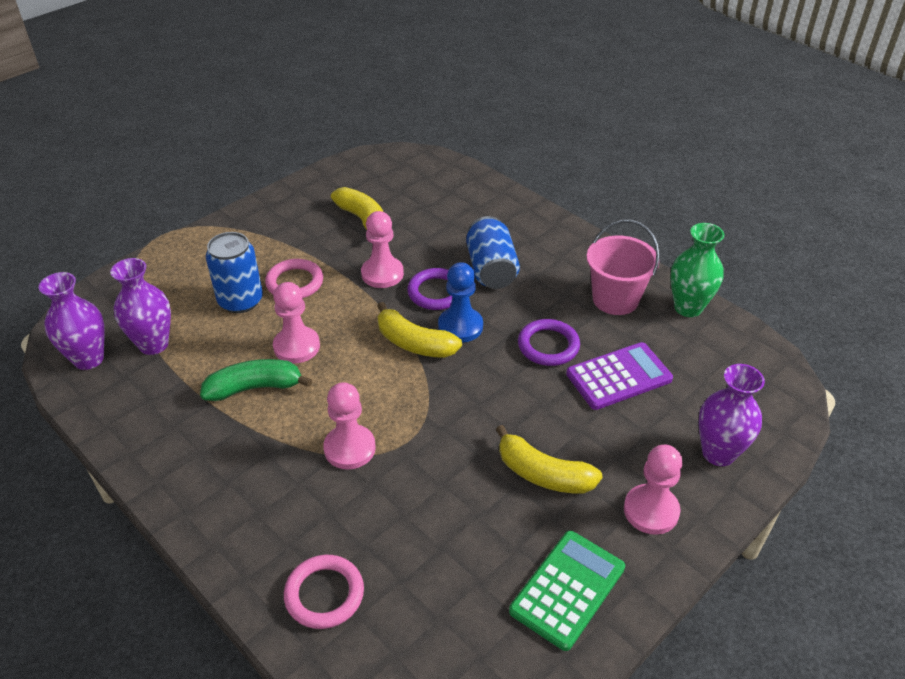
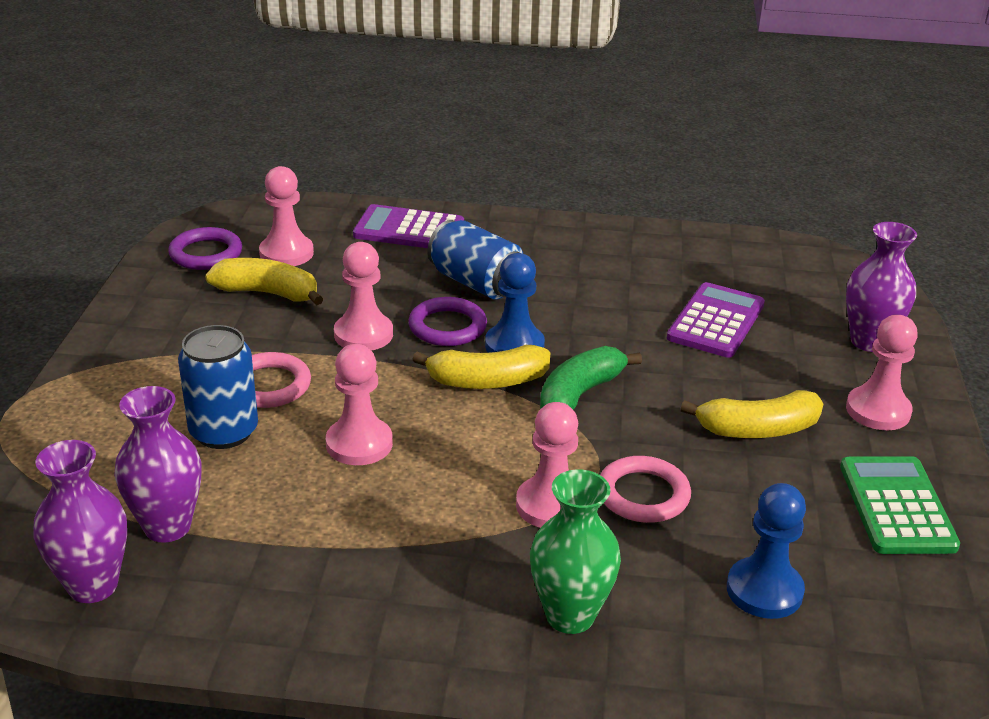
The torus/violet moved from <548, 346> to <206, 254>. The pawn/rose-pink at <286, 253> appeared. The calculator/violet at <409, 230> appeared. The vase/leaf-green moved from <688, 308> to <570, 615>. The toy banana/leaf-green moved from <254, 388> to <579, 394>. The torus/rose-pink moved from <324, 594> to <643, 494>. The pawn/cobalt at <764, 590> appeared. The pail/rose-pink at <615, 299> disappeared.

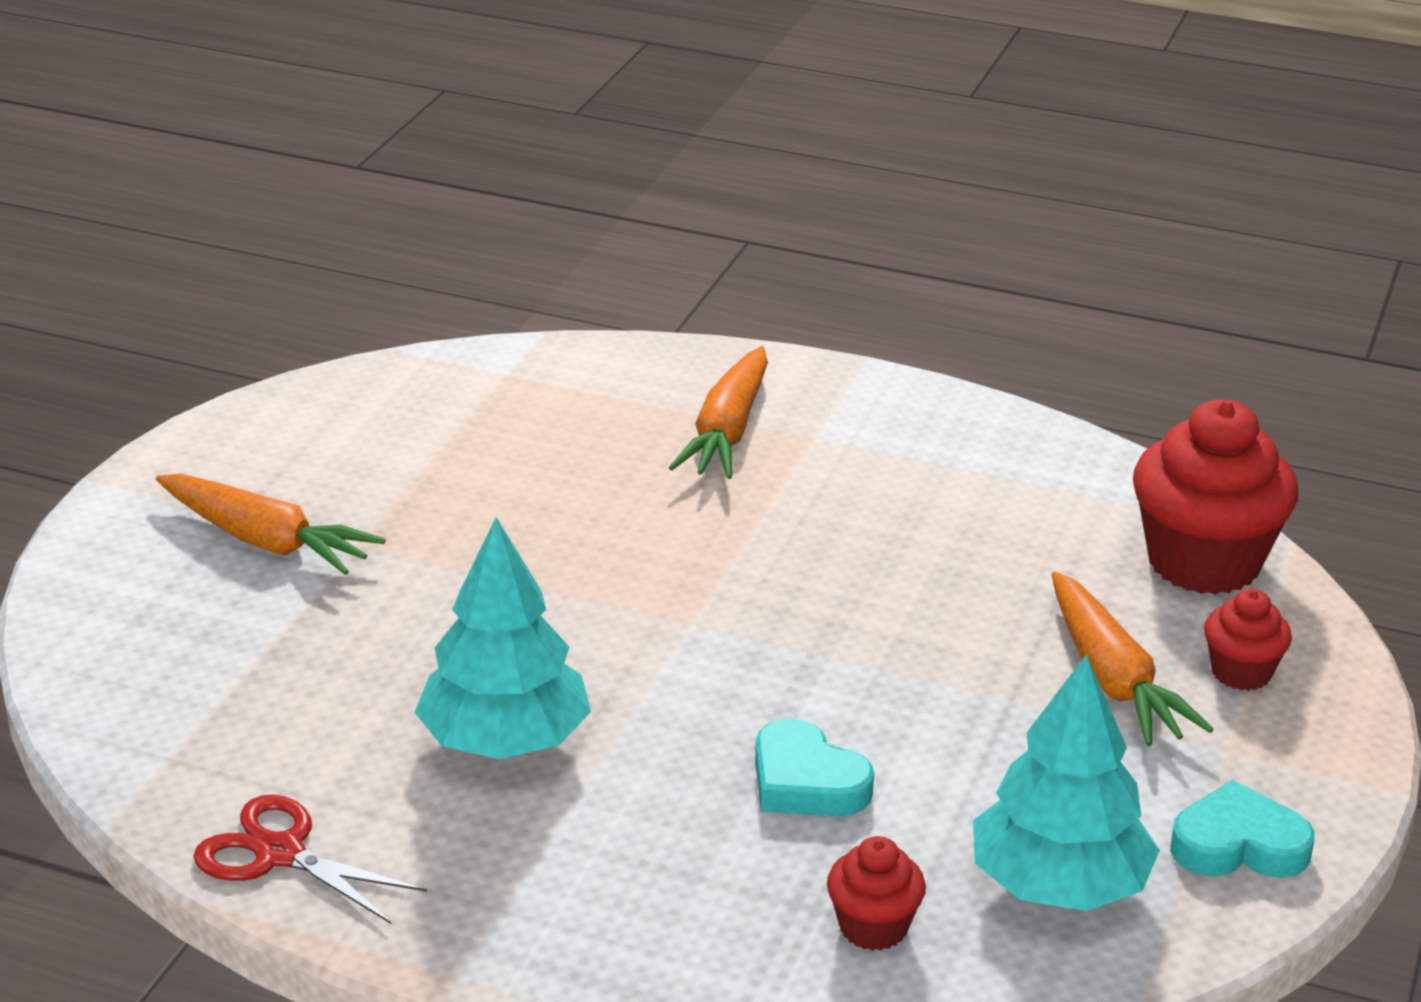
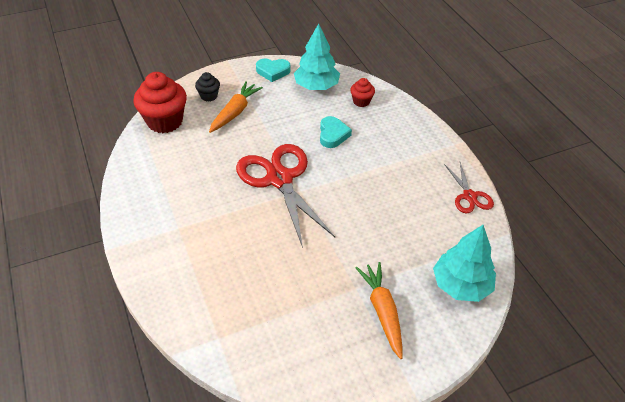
The muffin/crimson at <1241, 672> became the muffin/black at <209, 96>. The scissors/crimson at <280, 179> appeared. The heart/turquoise at <1238, 845> turned 45 degrees counterclockwise. The tree/turquoise moved from <505, 741> to <461, 285>. The carrot/bright orange at <727, 431> disappeared.

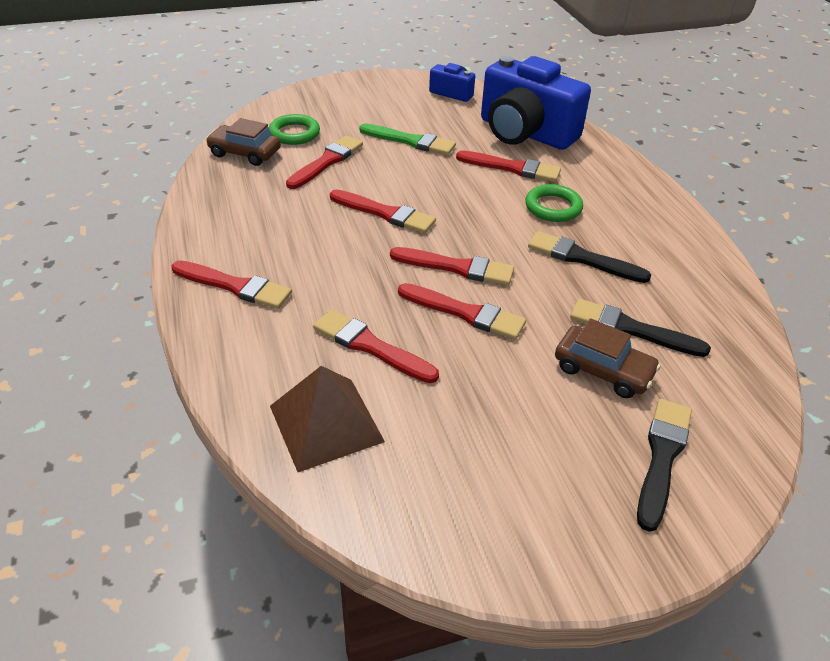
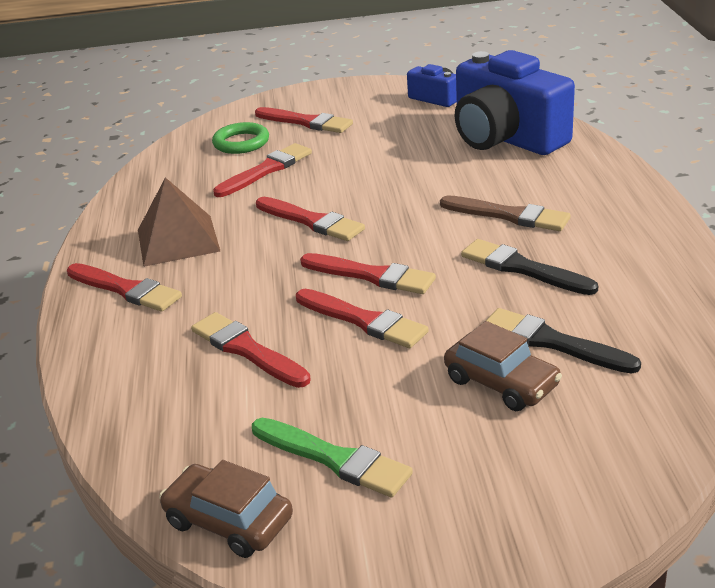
The solid pyramid/russet moved from <326, 423> to <178, 240>. The automobile/russet moved from <245, 153> to <228, 521>. The brush/leaf-green moved from <410, 141> to <334, 459>. The brush/crimson moved from <512, 168> to <306, 122>. The torus/leaf-green at <553, 207> was replaced by the brush/russet at <509, 215>. The brush/black at <662, 457> disappeared.

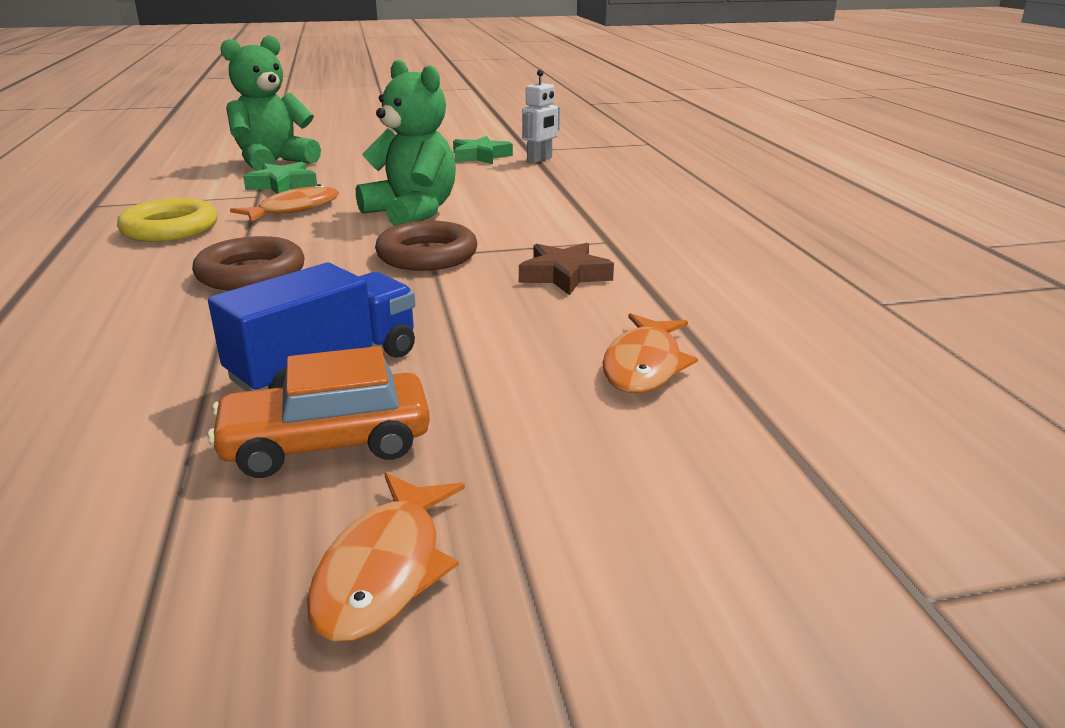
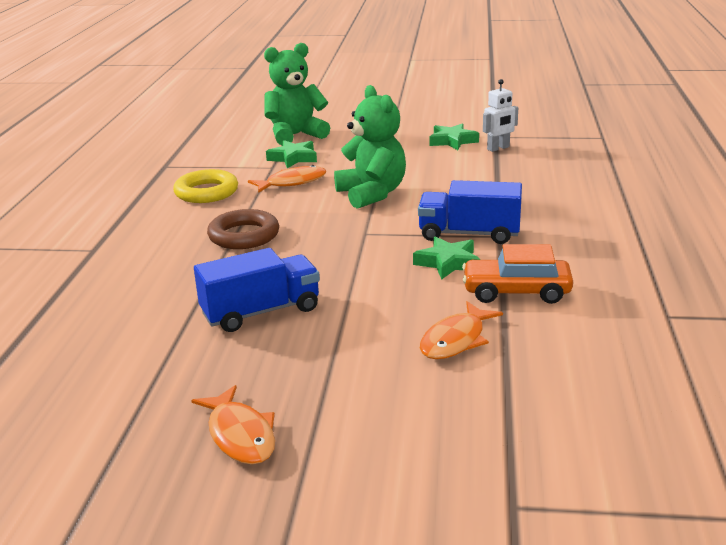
The fish/bright orange at <384, 570> turned 60 degrees counterclockwise. The star shape/russet at <564, 275> became the star shape/leaf-green at <448, 263>. The toy truck/cobalt at <469, 234> appeared. The automobile/bright orange moved from <327, 444> to <516, 292>. The torus/russet at <427, 255> disappeared.

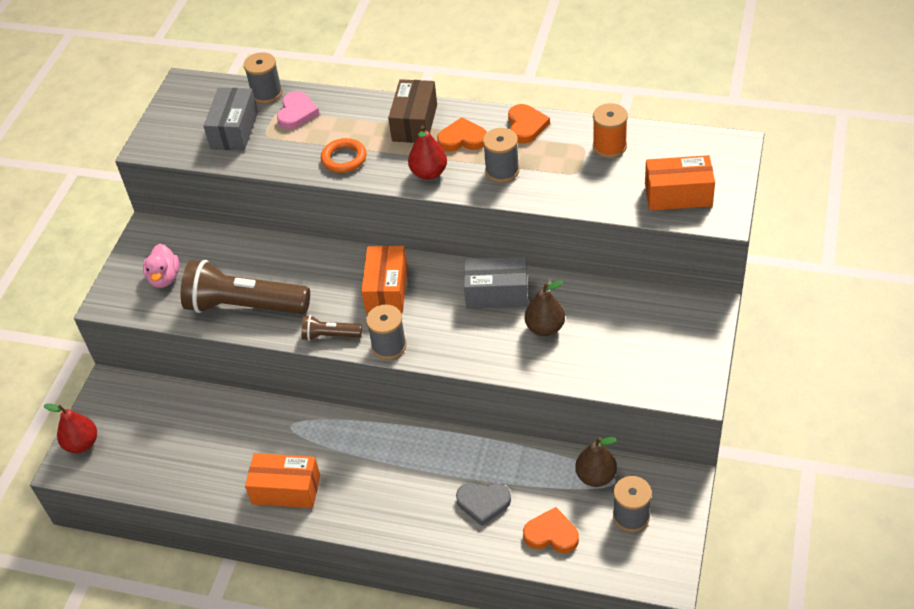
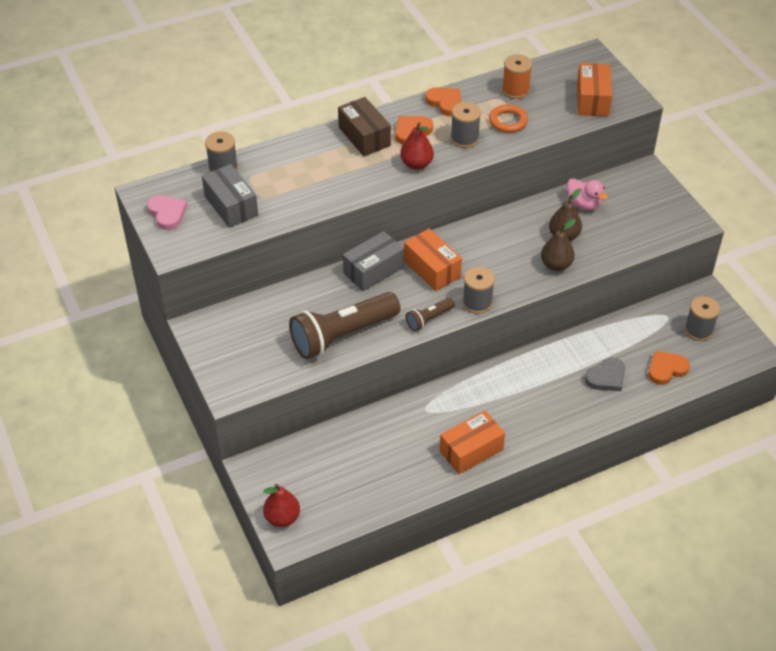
The heart/rose-pink moved from <297, 113> to <167, 213>. The parcel/gray moved from <496, 293> to <373, 270>. The torus/bright orange moved from <344, 158> to <508, 121>. The pear fruit/russet moved from <596, 477> to <556, 265>. The duck/rose-pink moved from <164, 278> to <583, 204>. The parcel/bright orange at <678, 195> turned 45 degrees counterclockwise.

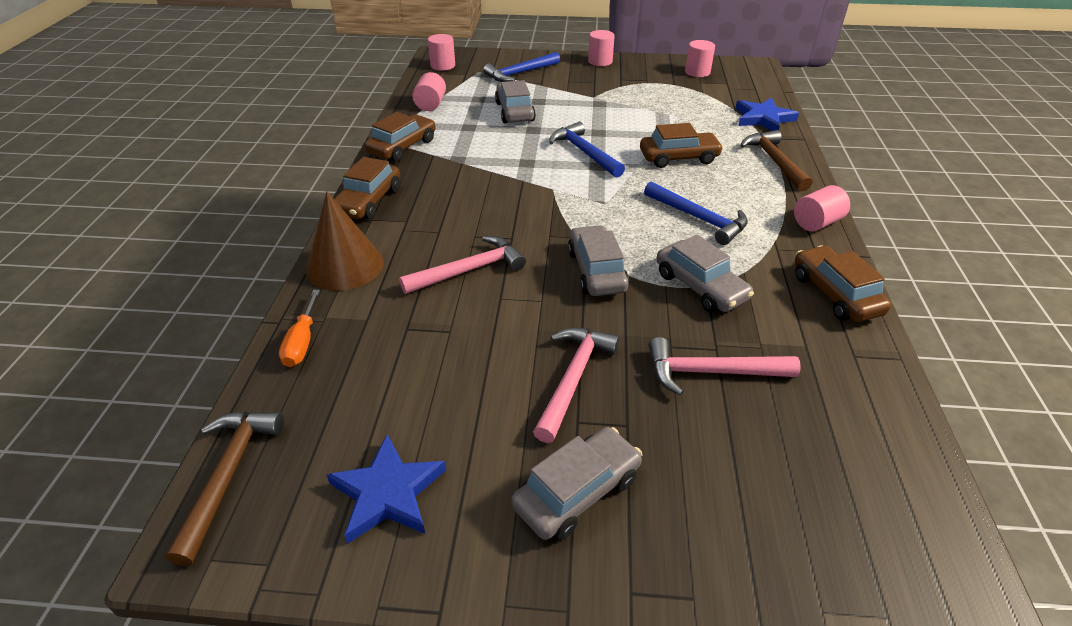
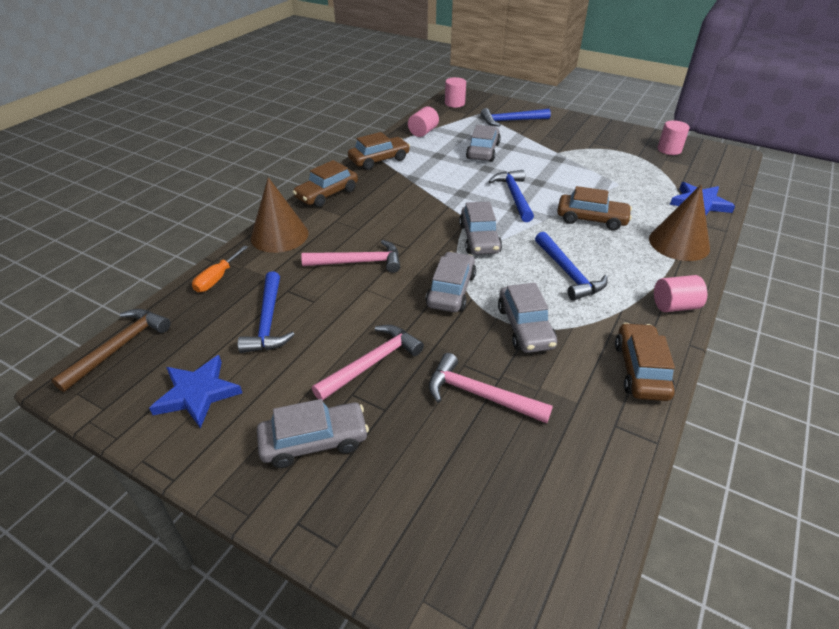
The claw hammer/cobalt at <268, 321> appeared. The automobile/gray at <479, 238> appeared. The claw hammer/russet at <774, 161> was replaced by the solid cone/russet at <679, 243>. The solid cylinder/rose-pink at <600, 61> disappeared.

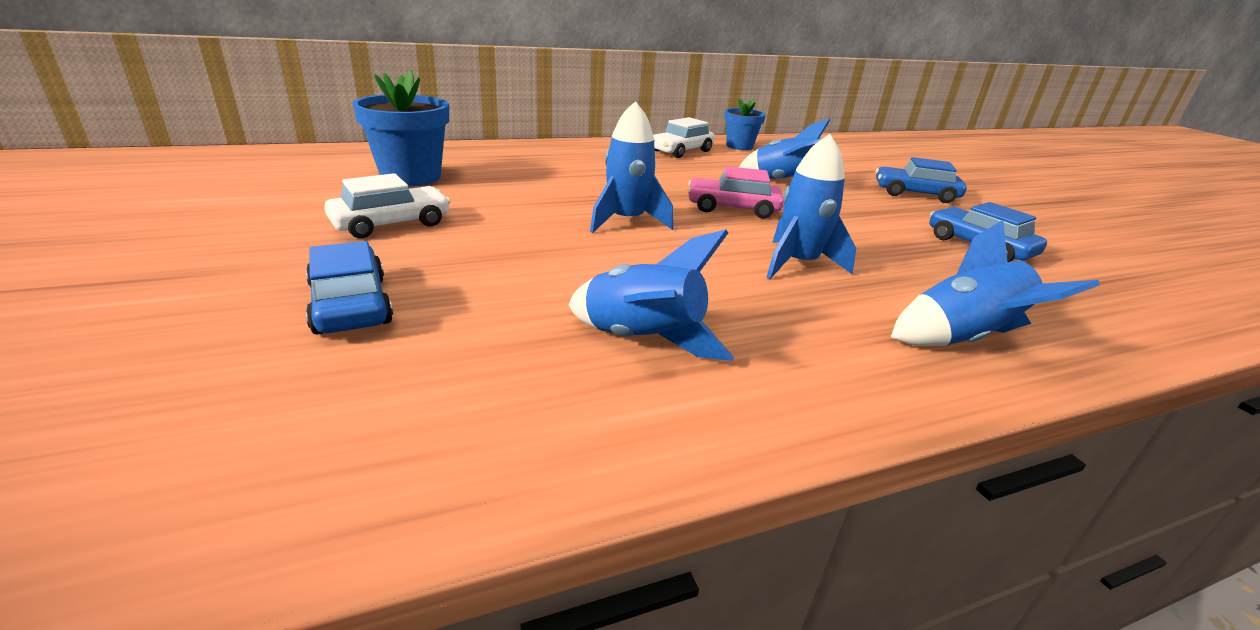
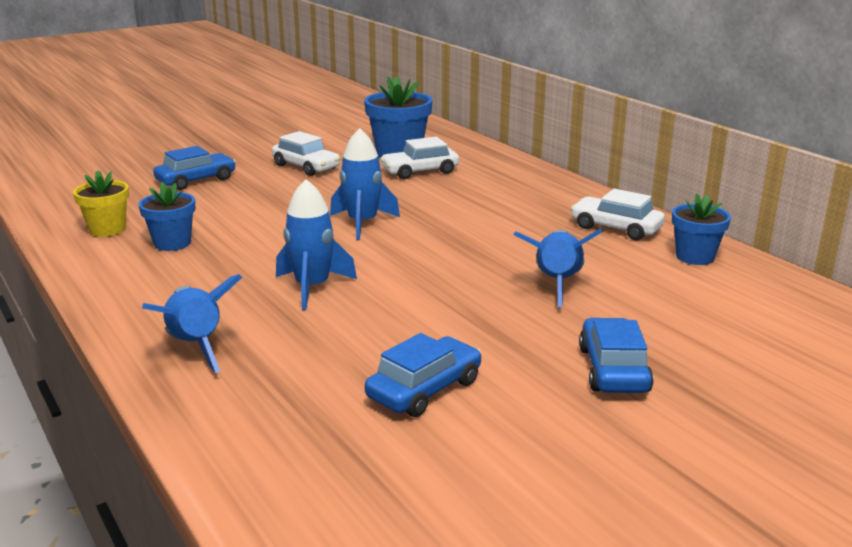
The potted plant/golden at <107, 230> appeared. The rocket/cobalt at <642, 340> was replaced by the potted plant/cobalt at <172, 243>. The automobile/white at <420, 171> appeared. The automobile/rose-pink at <732, 208> disappeared.

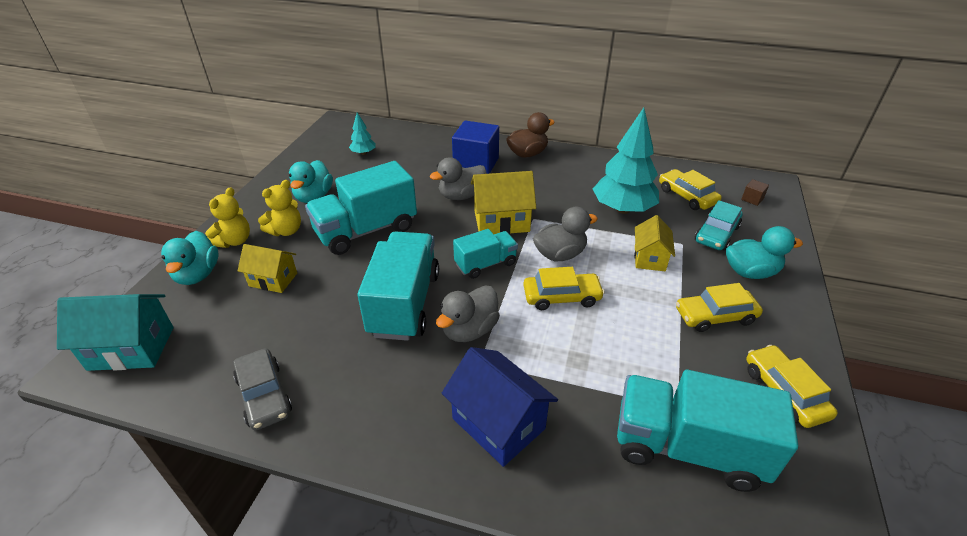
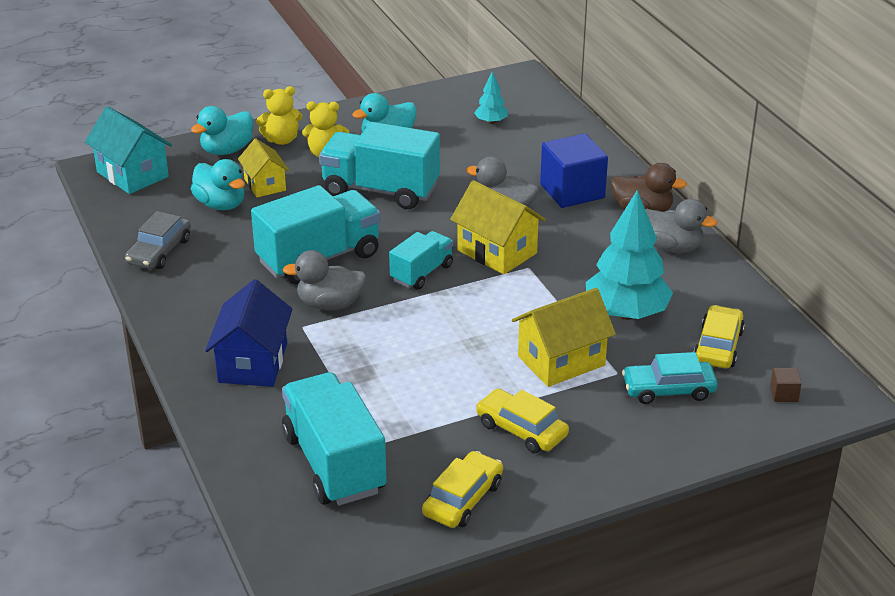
The duck/turquoise moved from <750, 272> to <221, 204>. The toy truck/turquoise at <485, 264> turned 75 degrees counterclockwise. The house/golden at <649, 258> changed to 1.54 times the size. The duck/gray moved from <560, 254> to <672, 247>. The automobile/golden at <561, 297> disappeared.

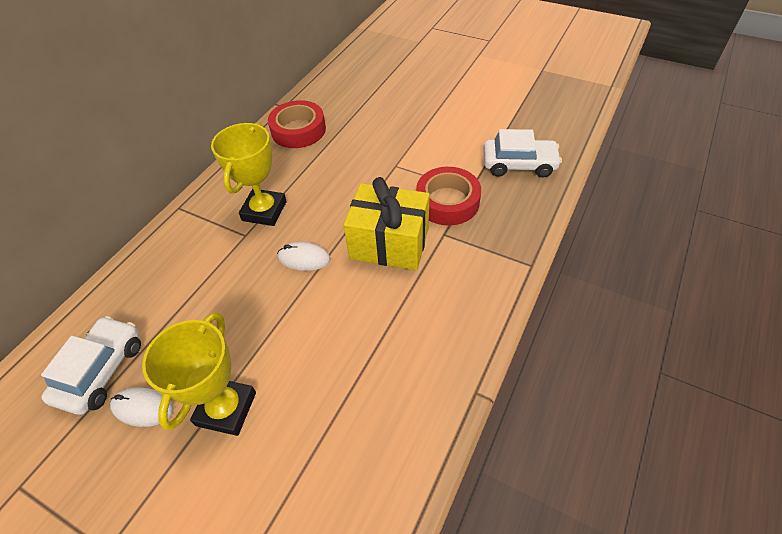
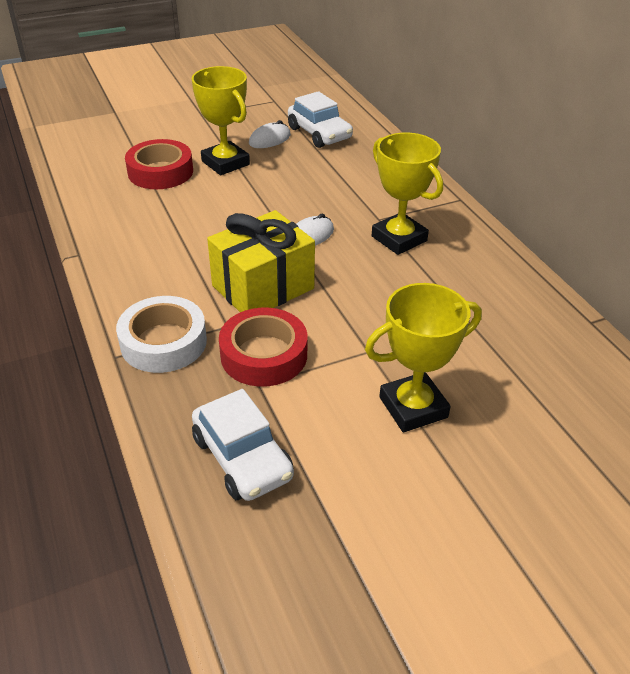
The tape/white at <163, 342> appeared. The tape/crimson moved from <298, 130> to <160, 172>. The automobile/white at <519, 164> turned 75 degrees counterclockwise. The trophy/golden at <413, 407> appeared.

